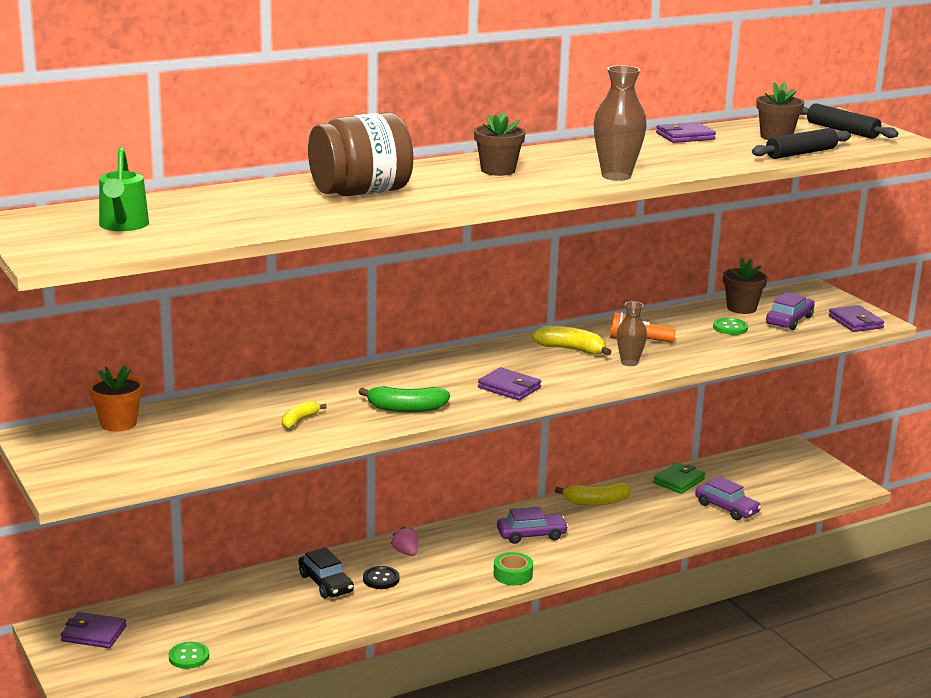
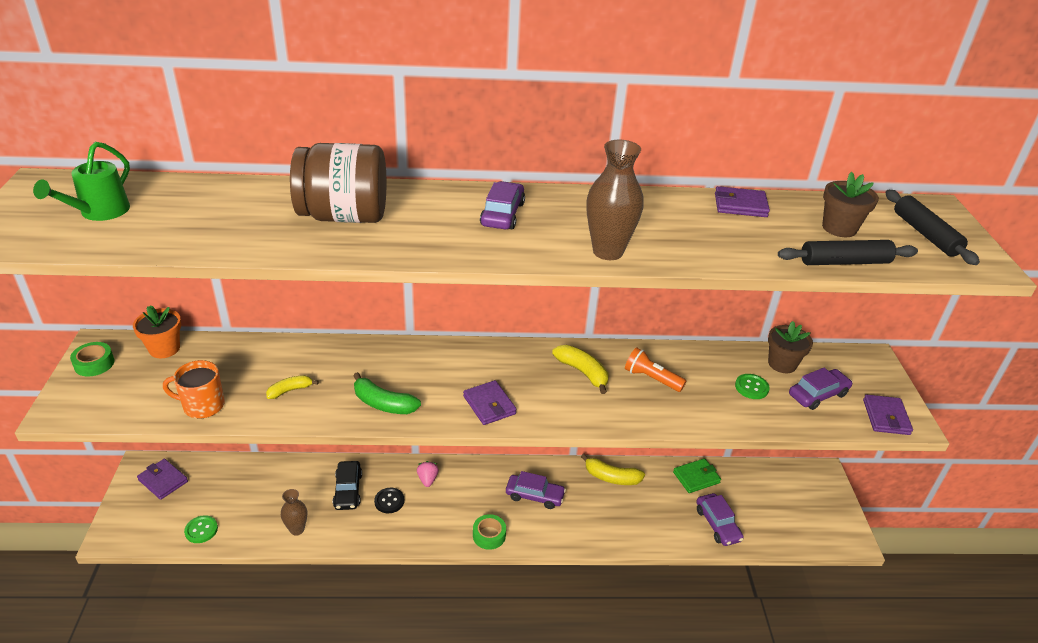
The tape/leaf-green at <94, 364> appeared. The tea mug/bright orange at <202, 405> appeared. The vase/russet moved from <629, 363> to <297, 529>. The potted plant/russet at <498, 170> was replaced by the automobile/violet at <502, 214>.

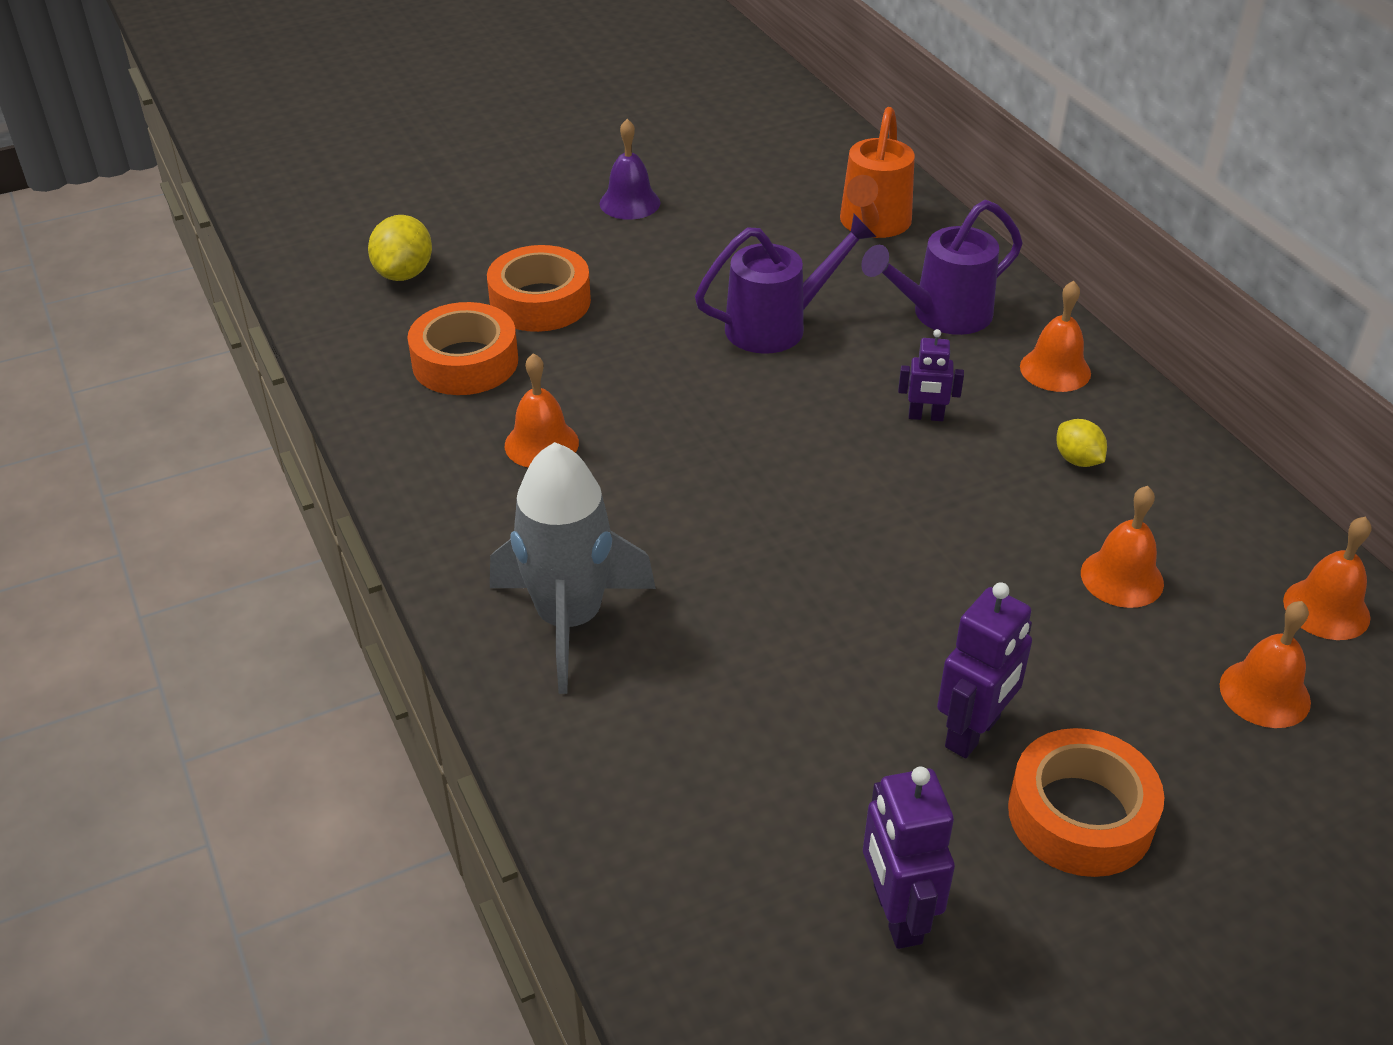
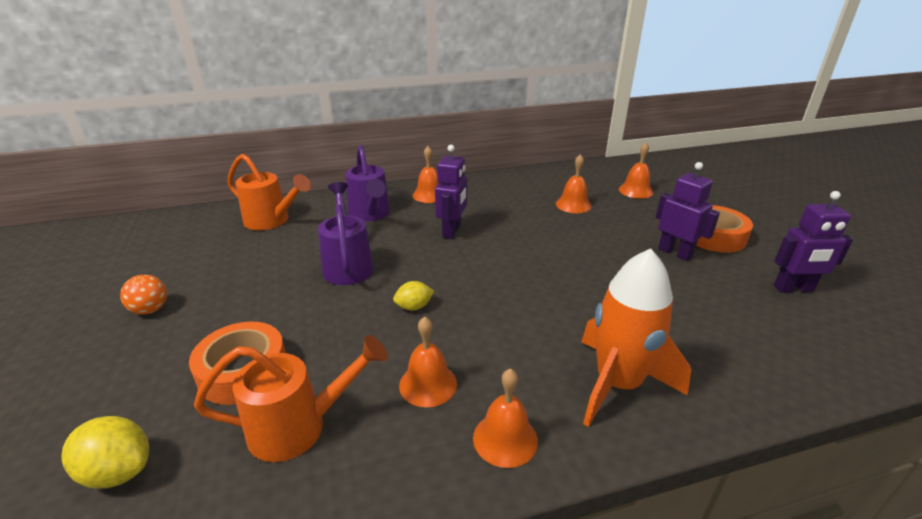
The hand bell/violet at <629, 203> was replaced by the sphere/bright orange at <150, 310>. The tape/bright orange at <465, 362> was replaced by the sprinkling can/bright orange at <299, 427>. The citrus fruit/golden moved from <1077, 460> to <414, 307>. The robot figure/violet at <925, 417> changed to 1.60 times the size. The hand bell/bright orange moved from <1326, 609> to <505, 439>. The rocket/gray at <569, 620> became the rocket/bright orange at <618, 384>.

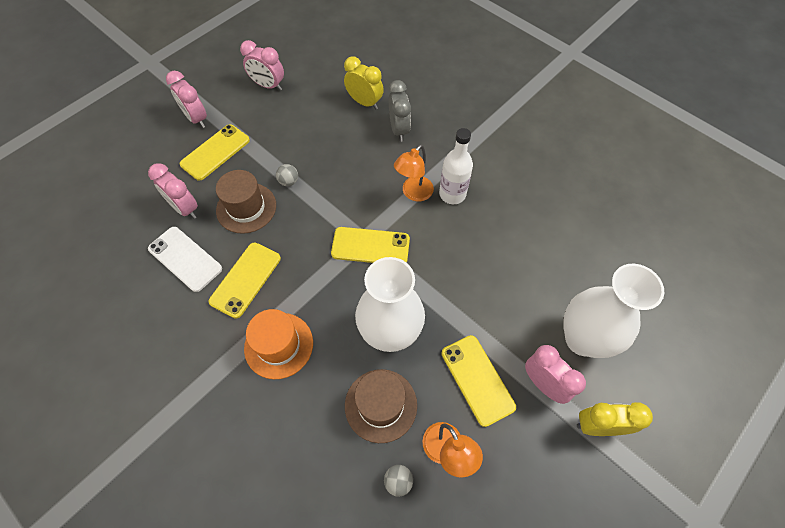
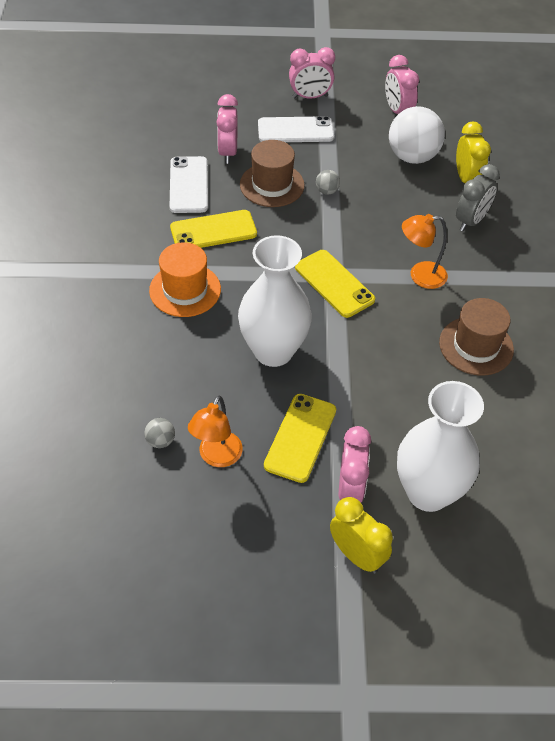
The smartphone/golden at <215, 152> became the smartphone/white at <295, 130>. The clock/rose-pink at <196, 118> turned 105 degrees counterclockwise. The sphere/white at <412, 156> appeared. The tall hat/russet moved from <381, 405> to <476, 346>. The bottle/white at <452, 194> disappeared.

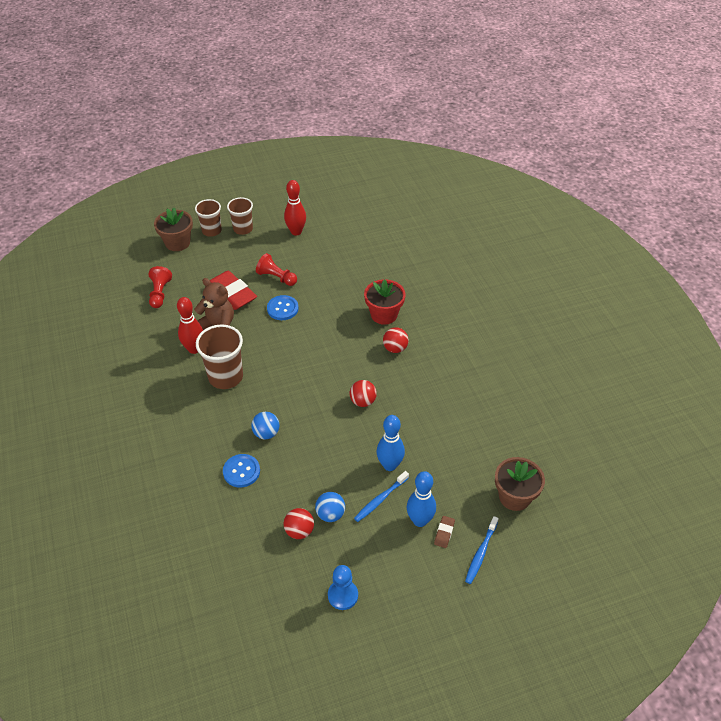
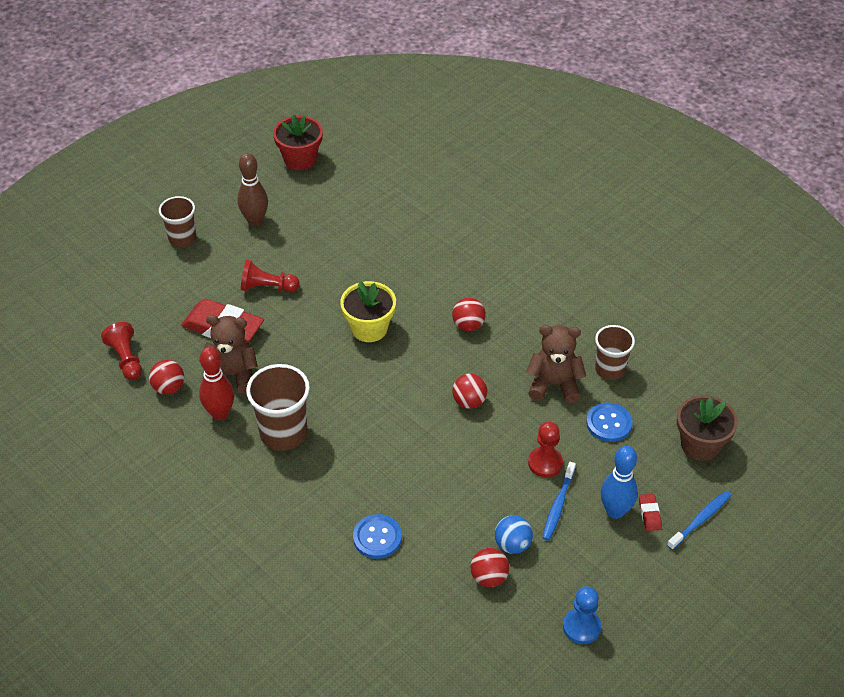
The sphere/crimson at <169, 388> appeared. The tenpin/crimson at <296, 232> became the tenpin/russet at <255, 220>. The potted plant/crimson moved from <384, 314> to <300, 159>. The potted plant/golden at <369, 328> appeared. The stuffed bear/russet at <554, 385> appeared. The tenpin/cobalt at <390, 465> was replaced by the pawn/crimson at <545, 463>. The shirt button/cobalt moved from <282, 308> to <609, 423>. The cup/russet moved from <211, 231> to <610, 369>. The gum eraser/russet at <444, 533> became the gum eraser/crimson at <649, 514>. The tooth brush/cobalt at <481, 553> turned 135 degrees counterclockwise. The potted plant/russet at <177, 243> disappeared. The sphere/cobalt at <266, 433> disappeared.

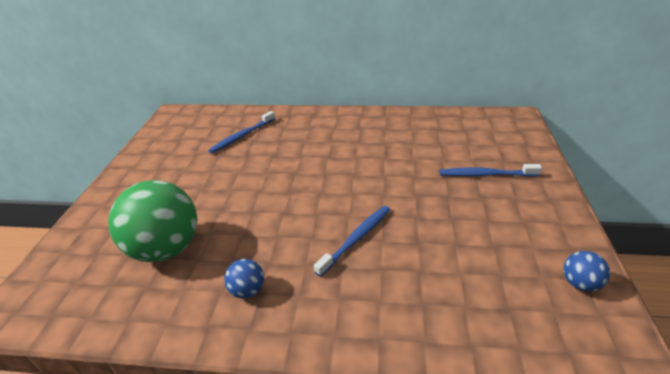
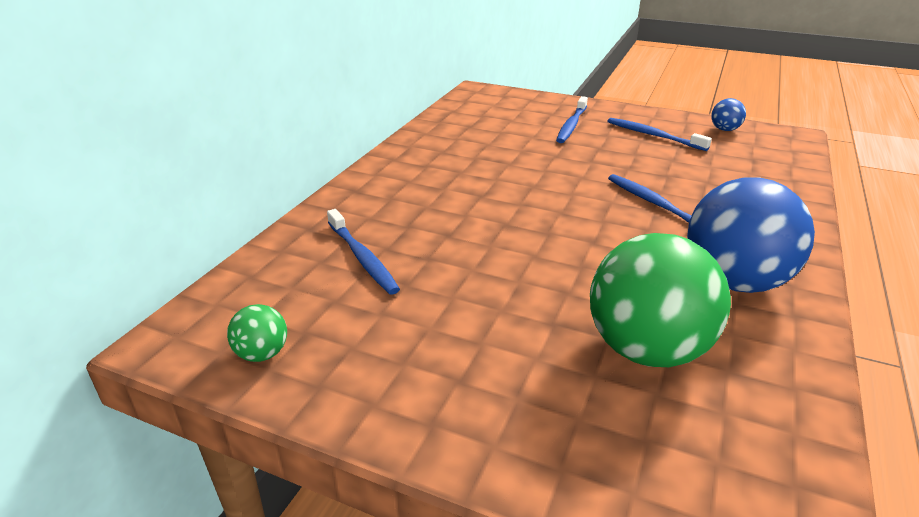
The sphere/leaf-green at <262, 354> appeared. The tooth brush/cobalt at <653, 135> appeared. The sphere/cobalt at <247, 290> changed to 2.28 times the size.

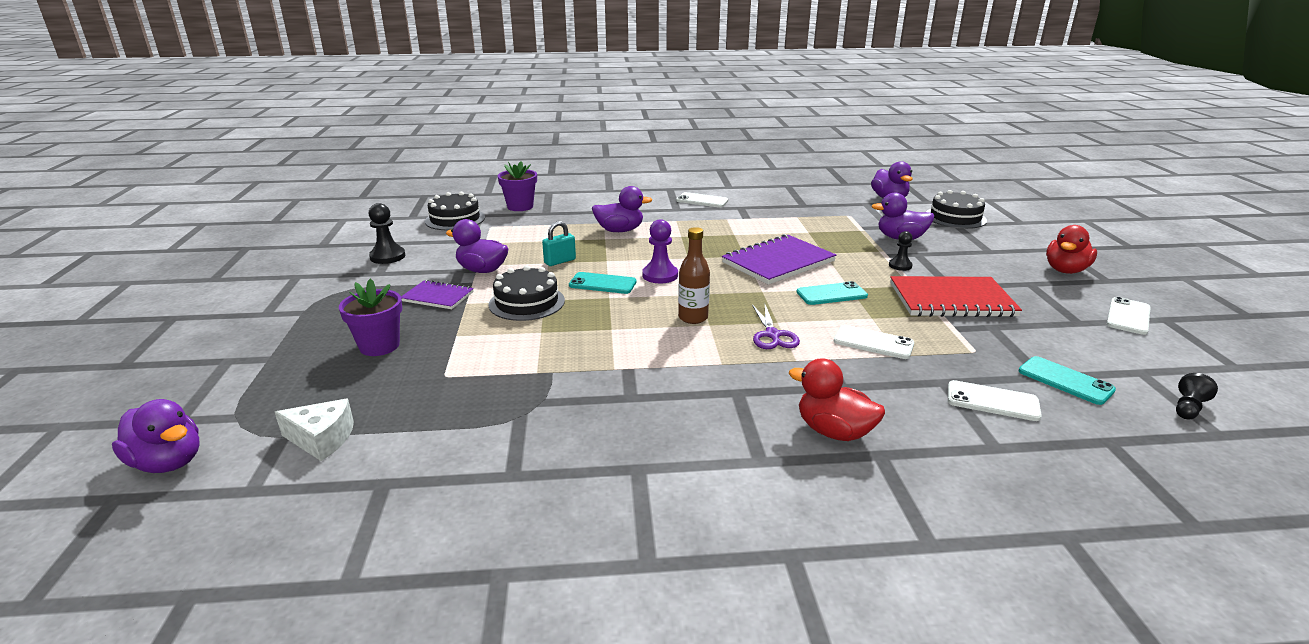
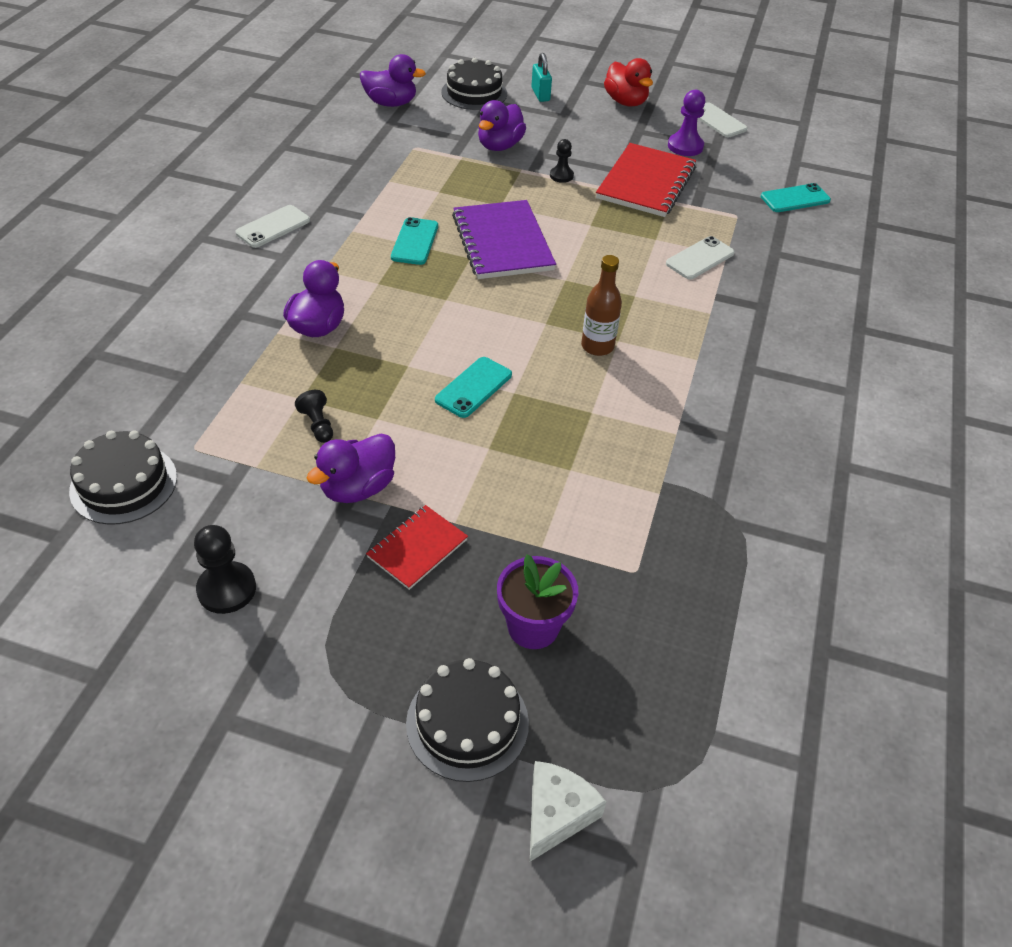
The pawn/black moved from <1188, 408> to <317, 425>. The notebook/violet at <437, 297> became the notebook/crimson at <417, 548>. The smartphone/turquoise moved from <831, 294> to <415, 242>. The cake/black moved from <527, 302> to <467, 723>. The cheese wedge/white moved from <322, 439> to <557, 814>. The lock/turquoise moved from <560, 261> to <540, 94>. The pawn/violet moved from <660, 275> to <685, 146>. The duck/violet at <168, 462> disappeared. The potted plant/violet at <520, 207> disappeared. The scissors/violet at <772, 335> disappeared. The duck/crimson at <834, 431> disappeared. The smartphone/white at <992, 401> disappeared.

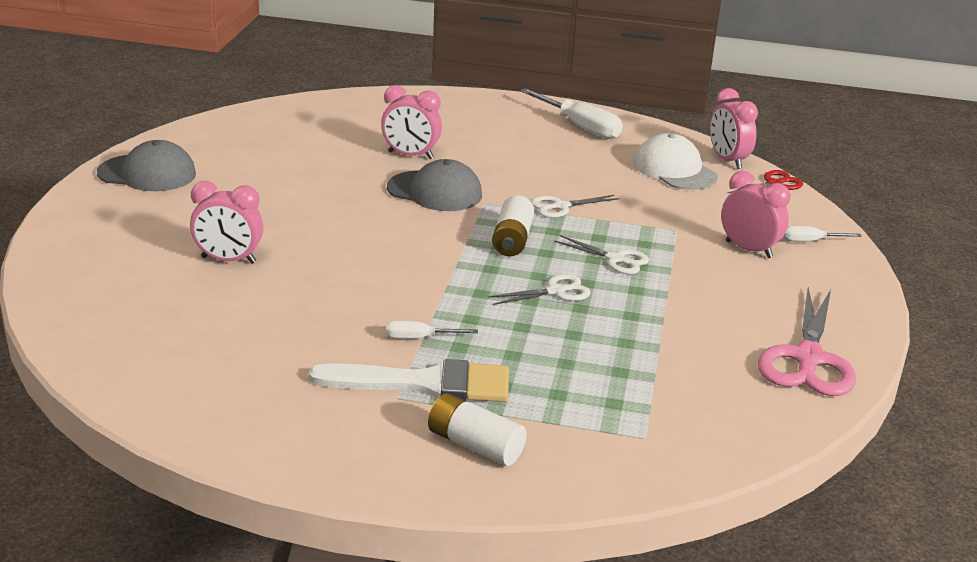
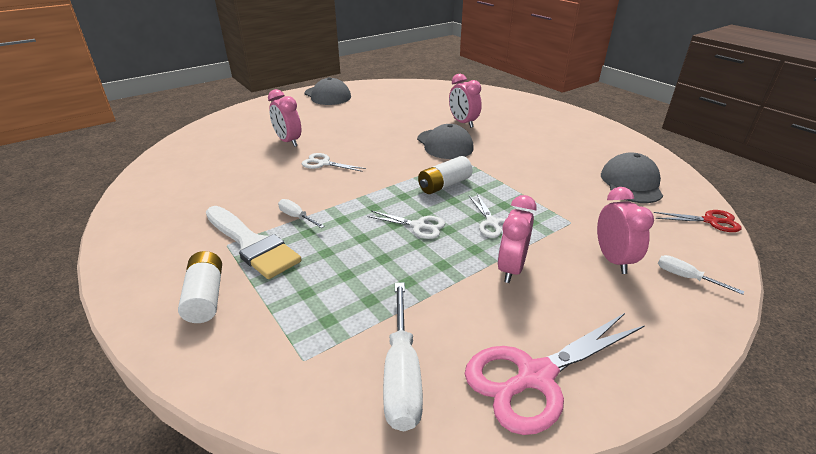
The scissors/white moved from <561, 207> to <323, 163>. The screwdriver/white moved from <580, 127> to <402, 375>. The clock/rose-pink moved from <727, 160> to <511, 269>. The baseball cap/white at <674, 170> became the baseball cap/gray at <631, 183>.

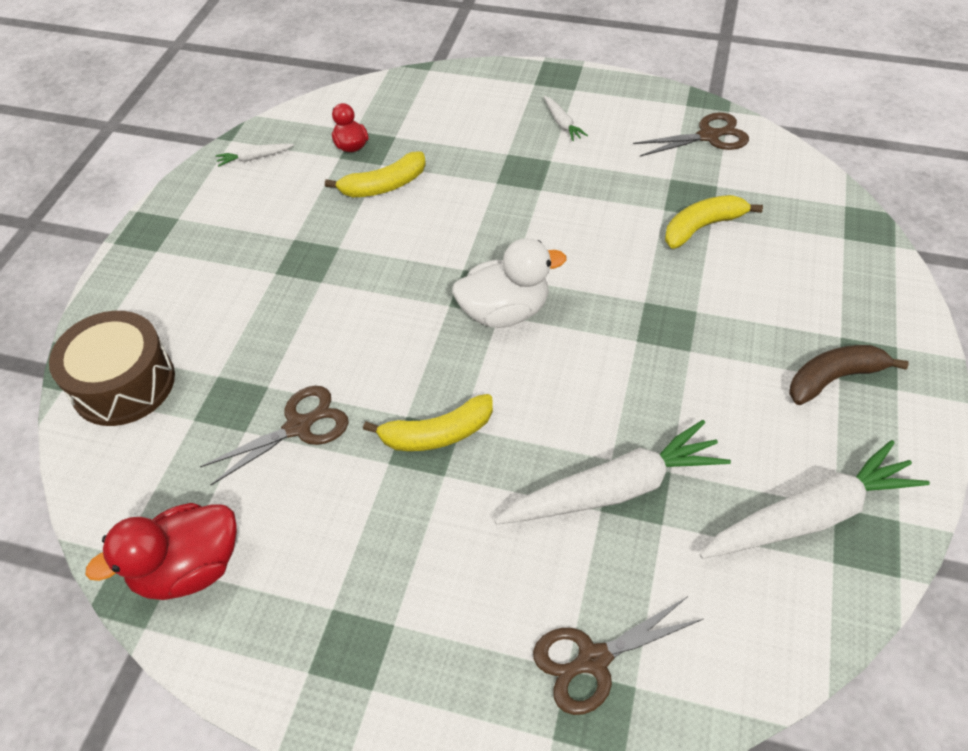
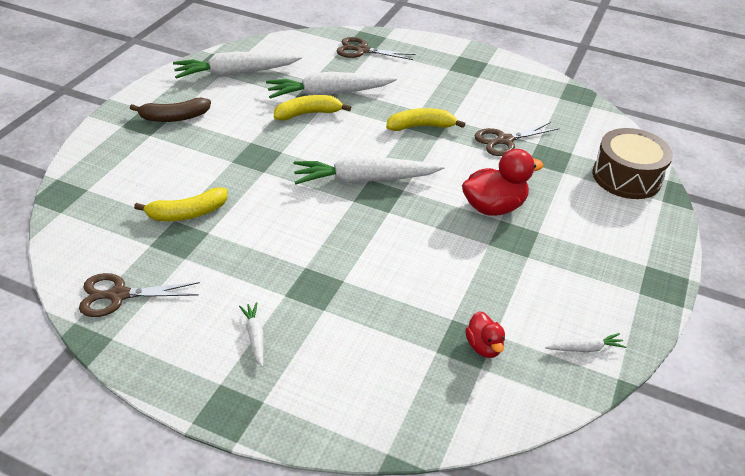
The toy banana/golden moved from <384, 186> to <308, 114>. The duck/white at <504, 312> was replaced by the carrot/white at <364, 180>. The scissors/russet at <593, 660> turned 150 degrees counterclockwise. The duck/crimson moved from <189, 568> to <494, 207>.

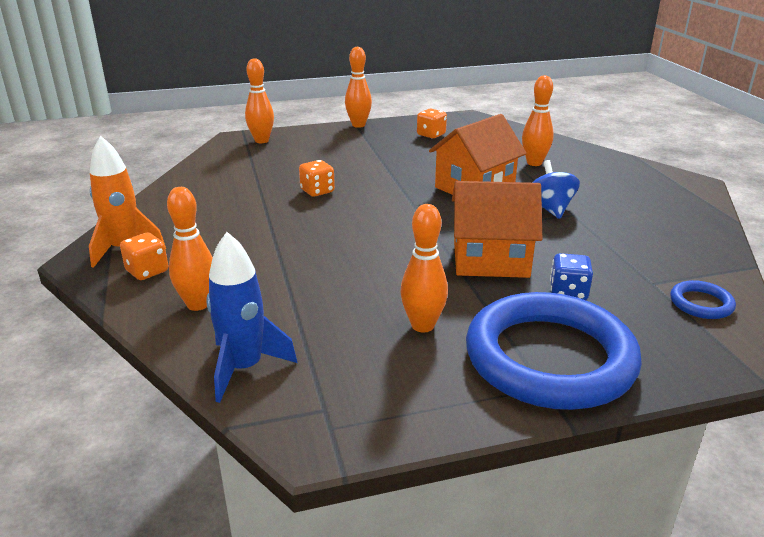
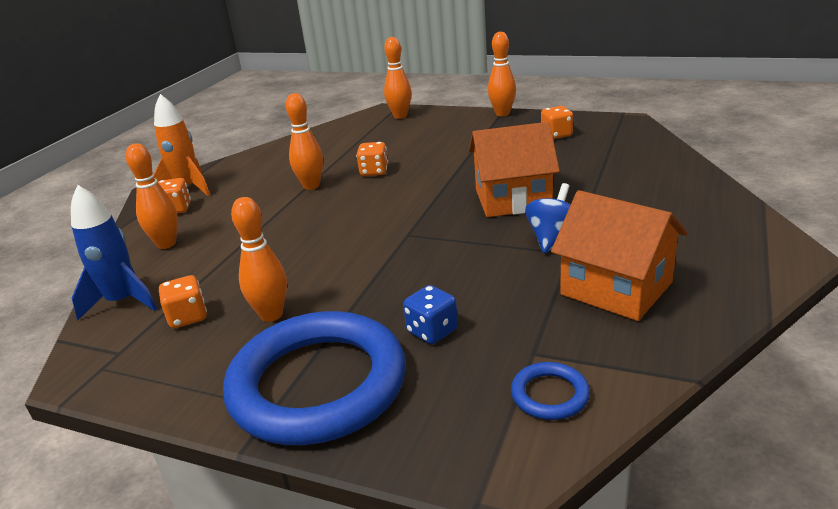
The die/bright orange at <188, 317> appeared. The tenpin/bright orange moved from <534, 163> to <311, 186>. The house/bright orange moved from <490, 259> to <616, 288>.

